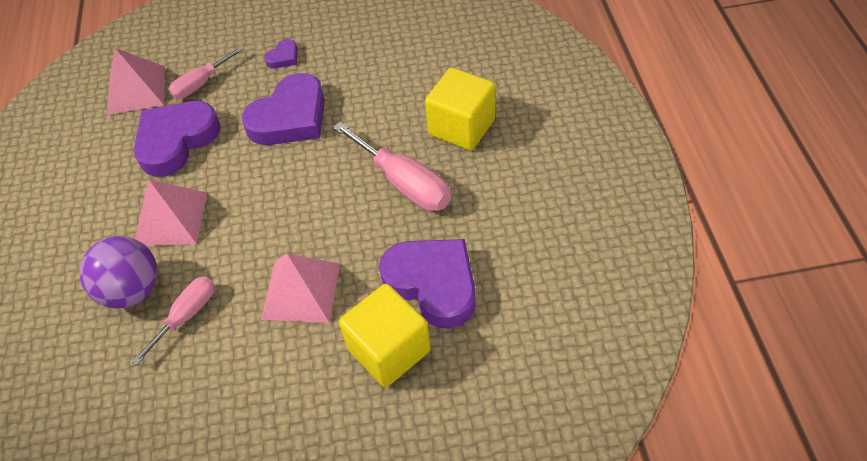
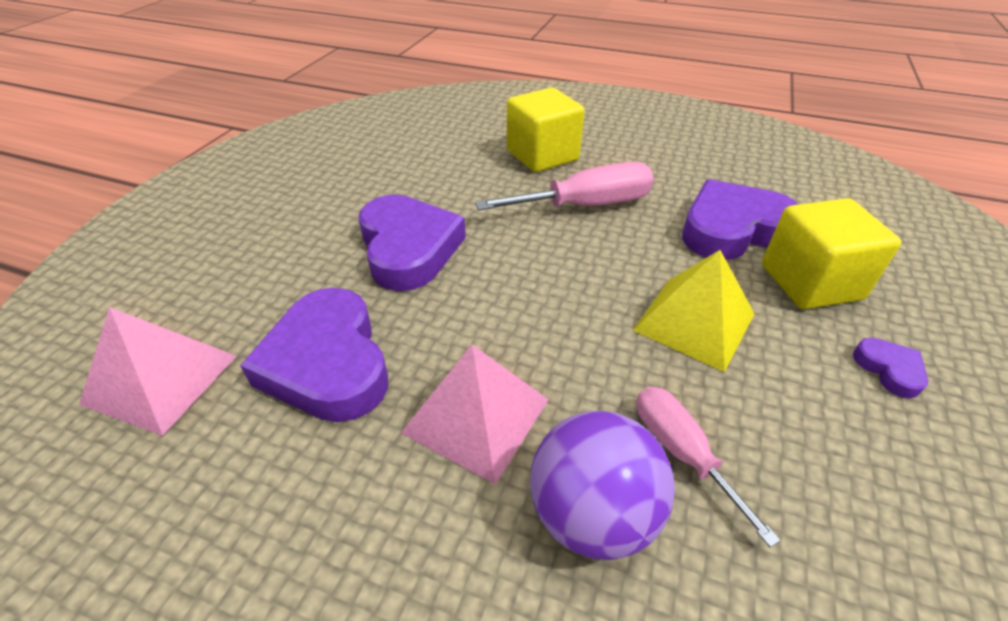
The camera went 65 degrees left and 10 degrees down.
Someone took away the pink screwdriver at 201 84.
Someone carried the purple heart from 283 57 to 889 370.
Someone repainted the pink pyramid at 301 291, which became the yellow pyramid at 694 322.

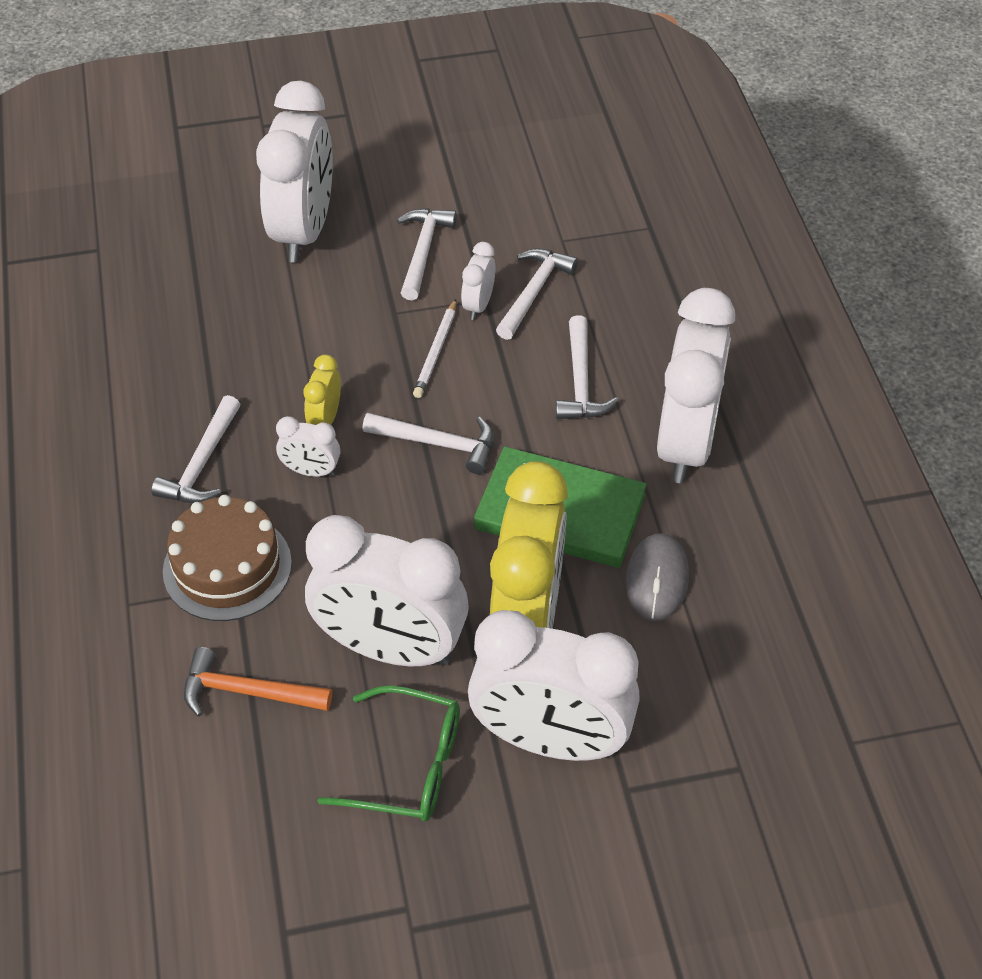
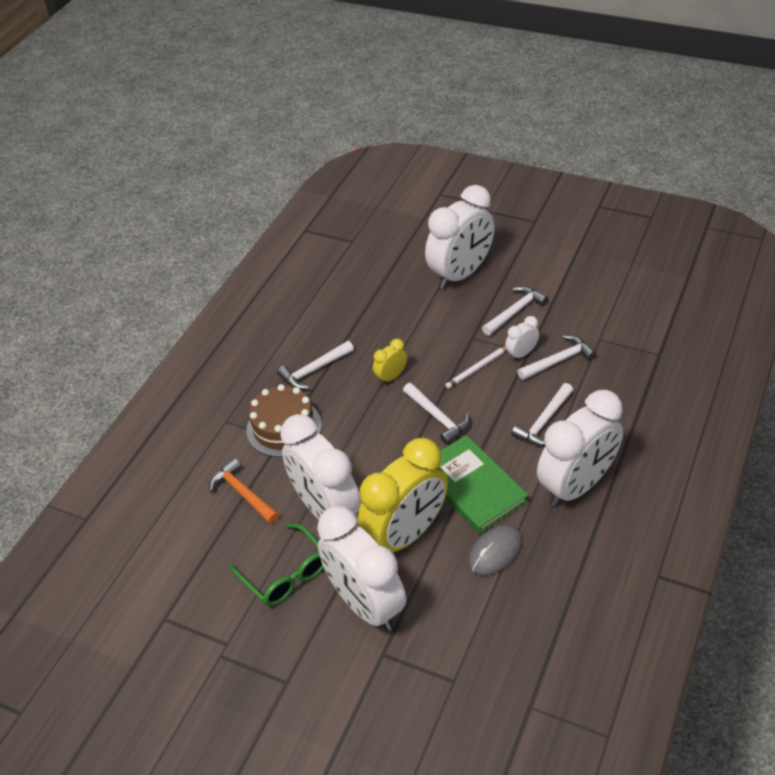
The camera went 40 degrees right and 5 degrees down.
Someone took away the white clock at 311 471.

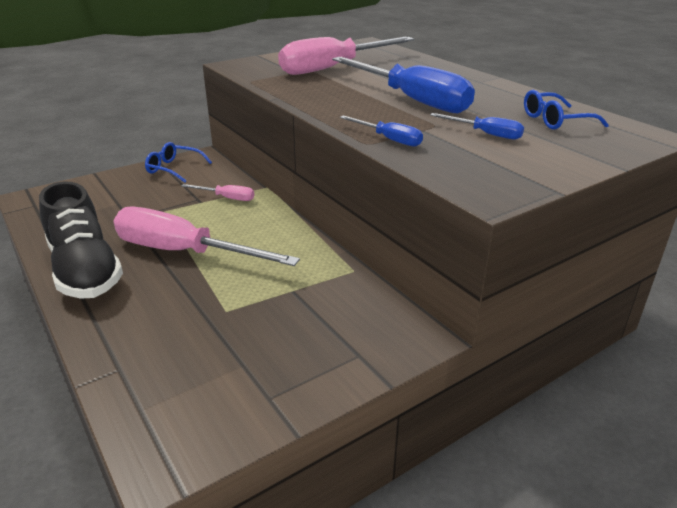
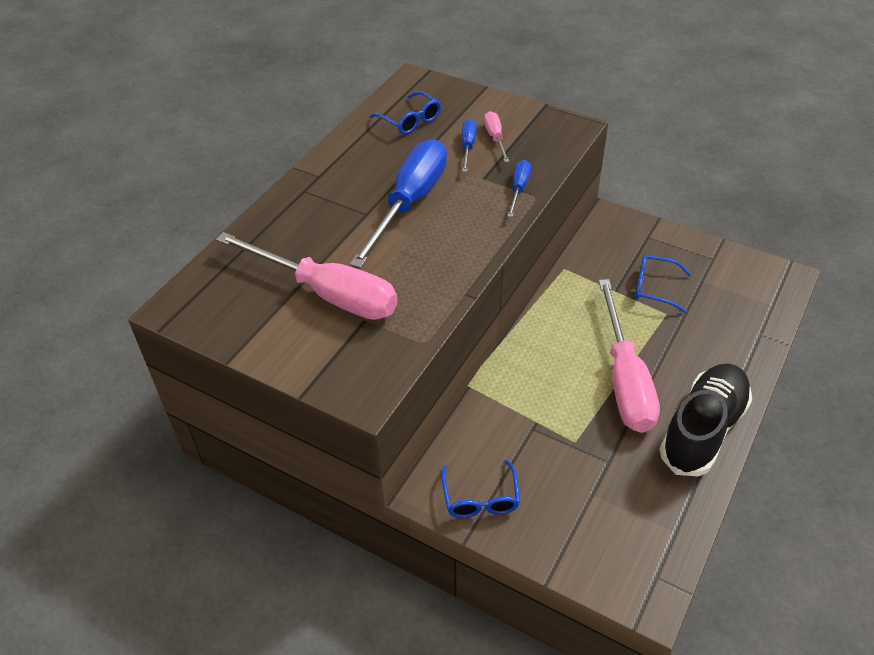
The camera went 115 degrees left and 15 degrees up.
Someone put down the blue glasses at 654 288.
Someone carried the pink screwdriver from 226 198 to 495 138.

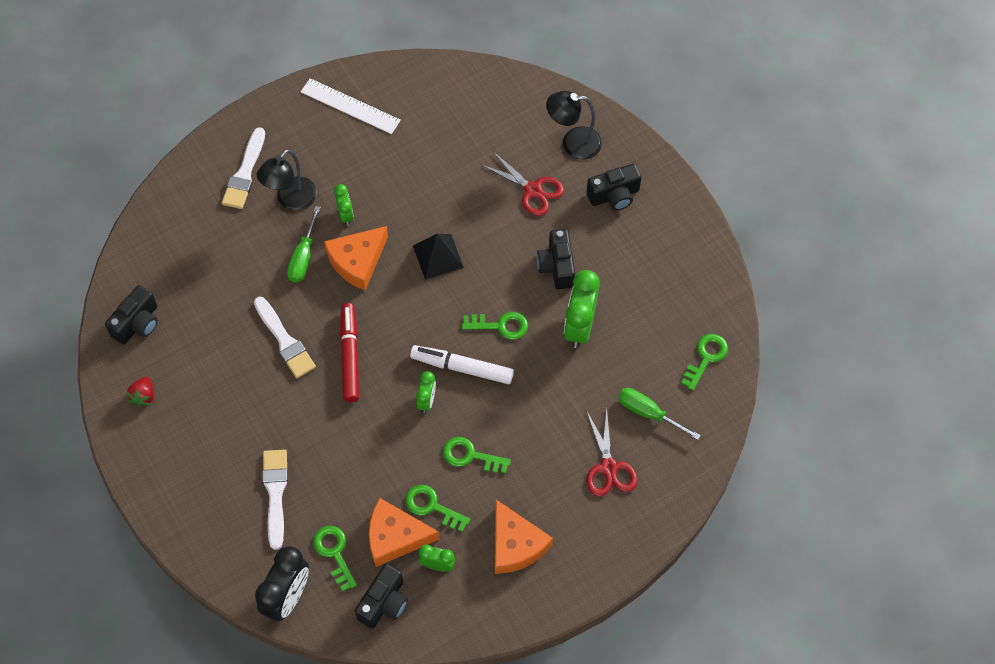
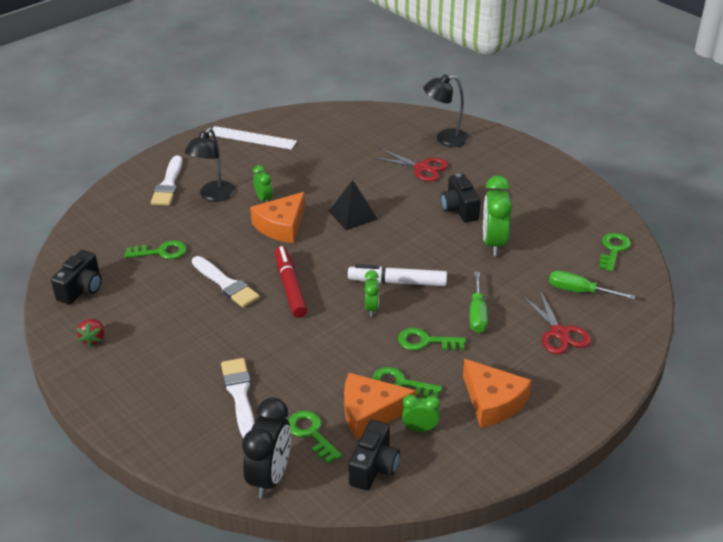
The camera went 10 degrees left and 25 degrees down.
Someone took away the black camera at 614 195.
Someone carried the green screwdriver from 303 256 to 477 314.
Someone carried the green key from 500 325 to 161 252.

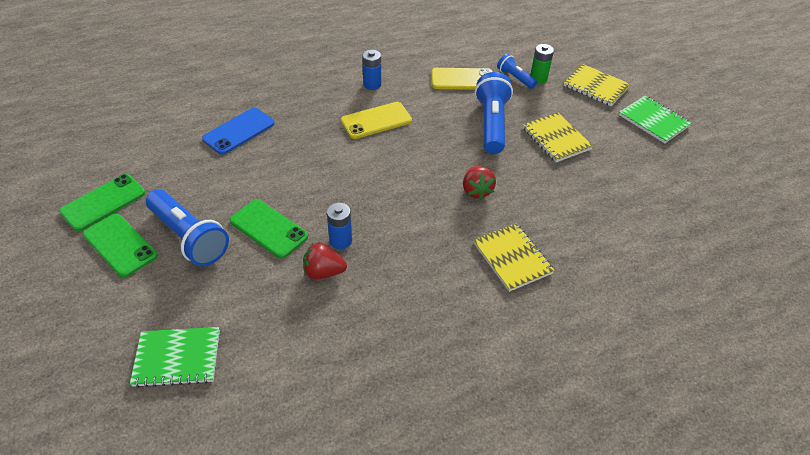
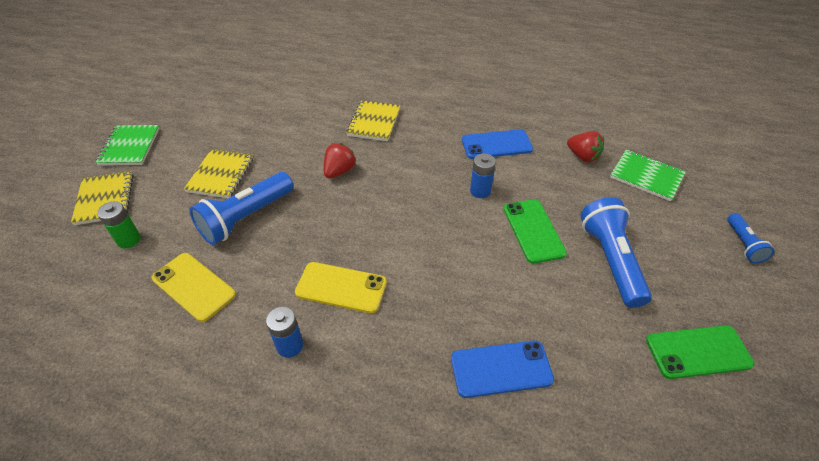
The camera went 140 degrees left and 0 degrees up.
Someone took away the green phone at 120 245.
Someone put down the blue phone at 496 144.
Someone carried the red strawberry from 323 272 to 583 156.
Someone carried the blue flashlight from 515 78 to 743 244.

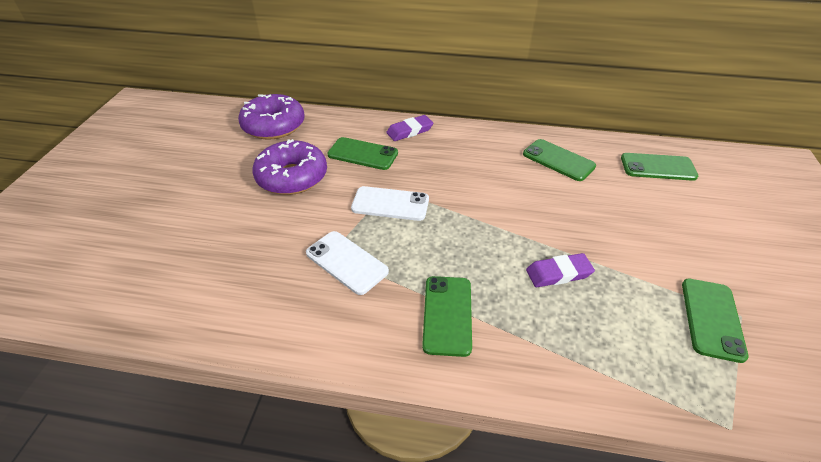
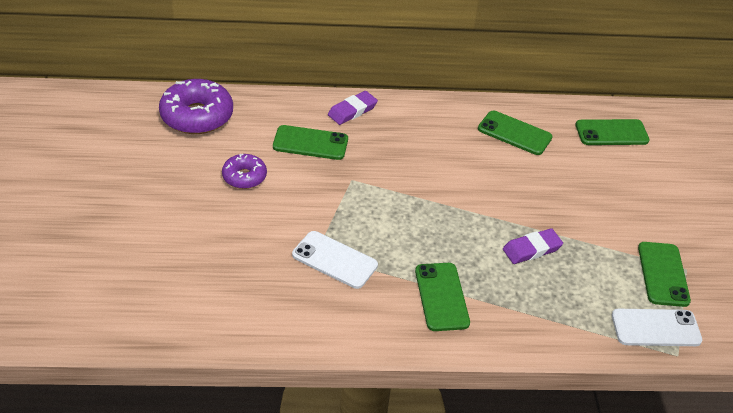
The camera went 15 degrees left and 0 degrees up.
Someone carried the white phone from 390 204 to 655 328.
Someone scaled the purple donut at 292 177 by 0.57.

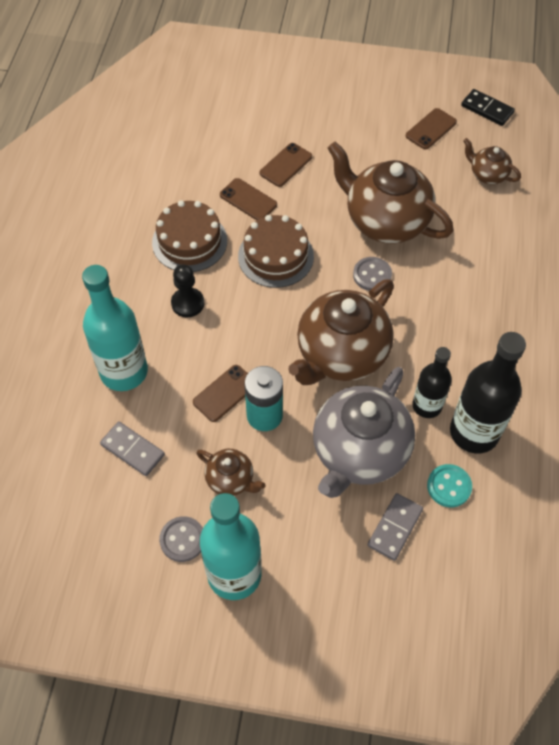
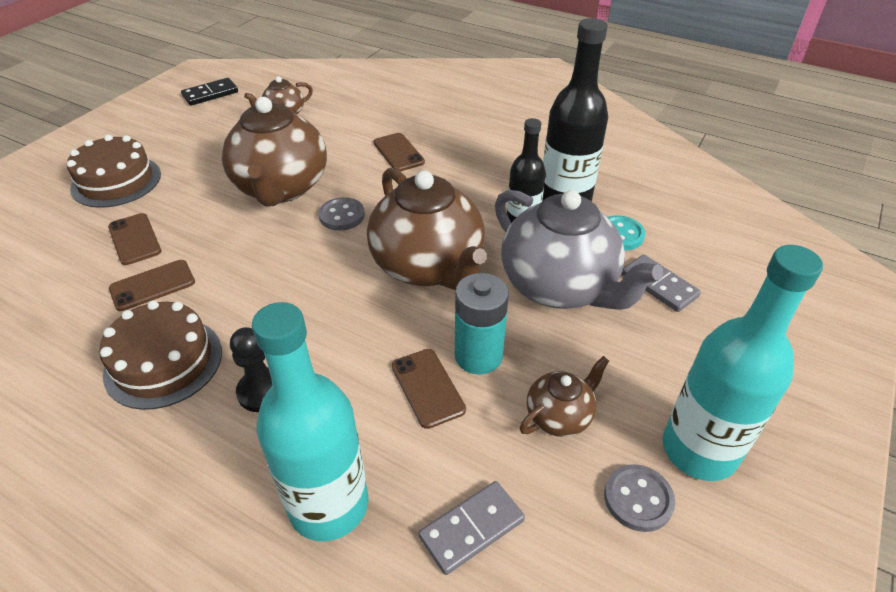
The camera went 70 degrees left and 15 degrees down.
Someone carried the brown cake from 276 256 to 116 181.
Someone carried the brown phone from 431 129 to 398 152.
Someone rotated the brown teapot at 385 221 by 60 degrees counterclockwise.

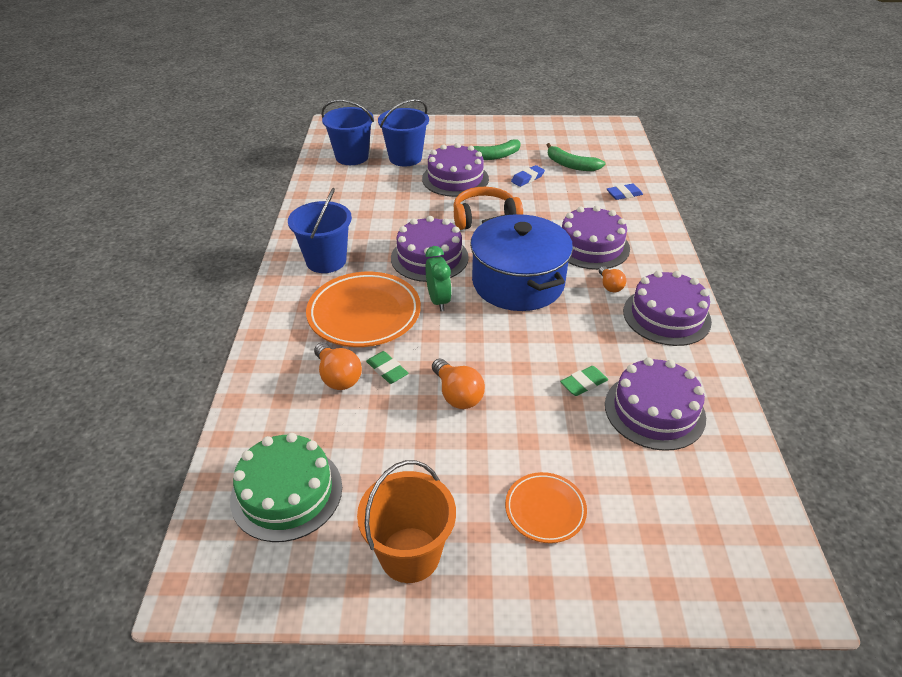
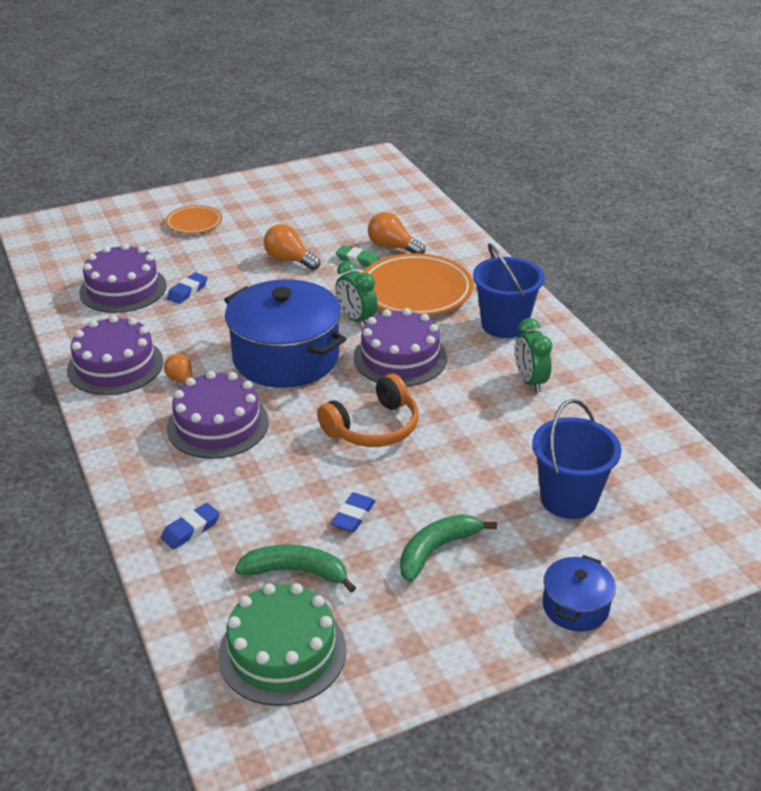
The camera went 155 degrees right and 5 degrees down.
Someone took away the blue bucket at 352 157.
Someone took away the orange bucket at 410 554.
Someone took away the purple cake at 455 178.
Someone put down the green clock at 530 381.
Someone put down the blue pot at 575 606.
Someone carried the green cake from 286 492 to 282 652.
Someone repainted the green eraser at 583 384, which became the blue eraser at 187 291.

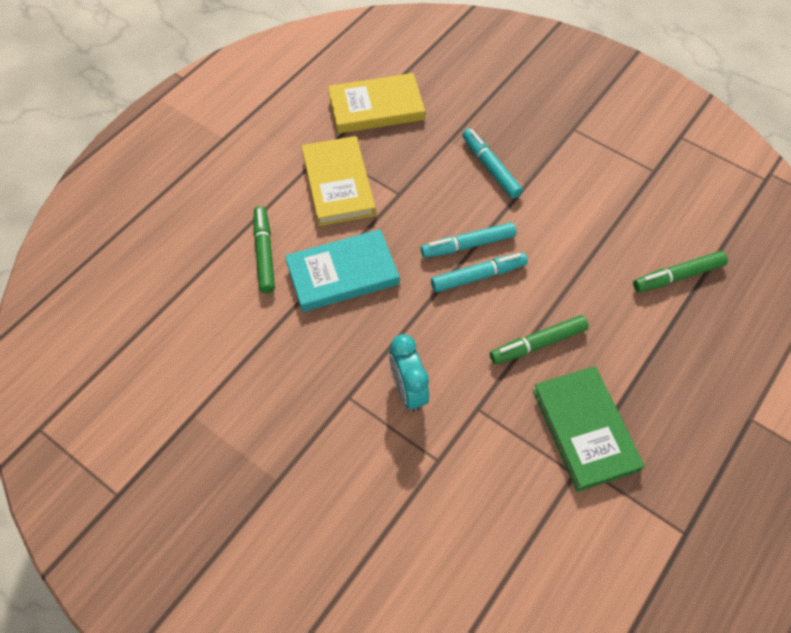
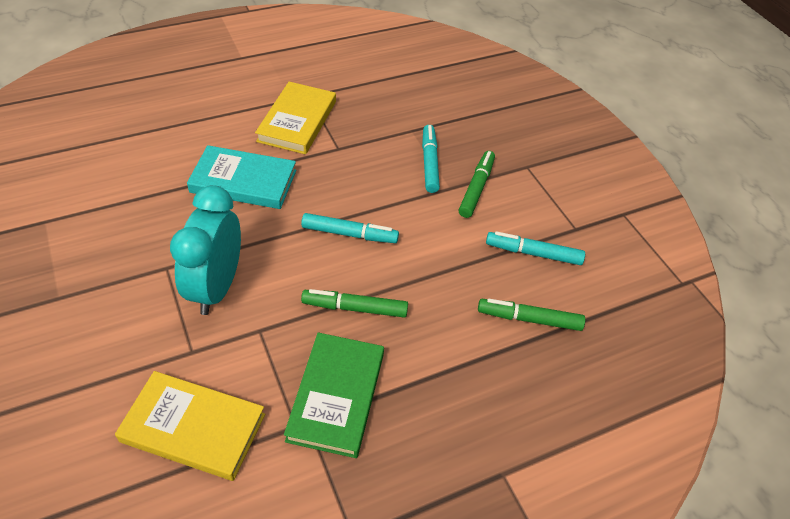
The camera went 25 degrees right and 10 degrees down.
Someone carried the green marker from 264 253 to 476 188.
Someone carried the yellow book from 376 107 to 193 428.
Someone carried the turquoise marker from 468 245 to 533 253.
Someone scaled the turquoise clock at 408 390 by 1.52.

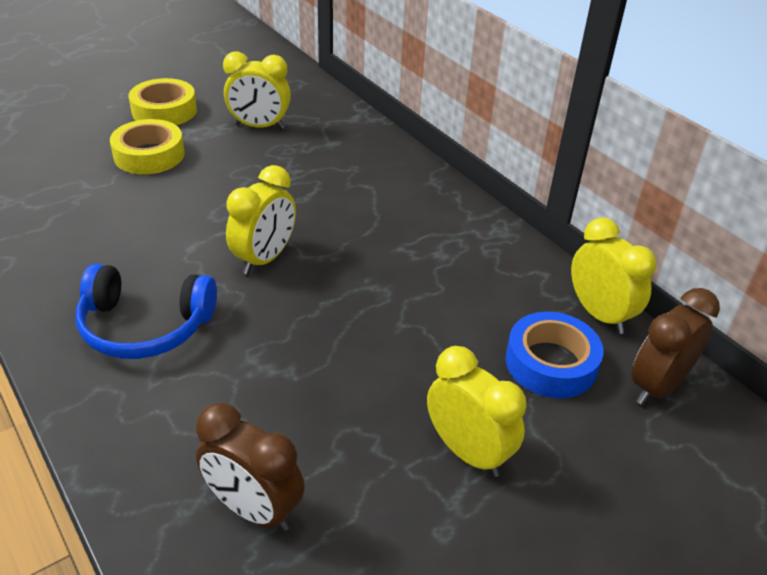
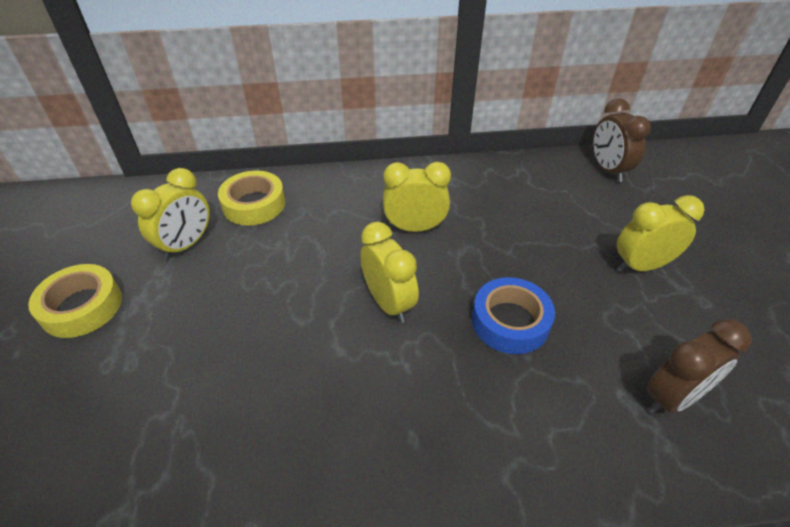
The camera went 60 degrees left and 5 degrees up.
Someone took away the blue headphones at 145 327.
Someone carried the yellow tape from 149 155 to 254 204.
Someone carried the blue tape from 551 363 to 510 321.
Someone carried the yellow clock from 599 314 to 415 228.

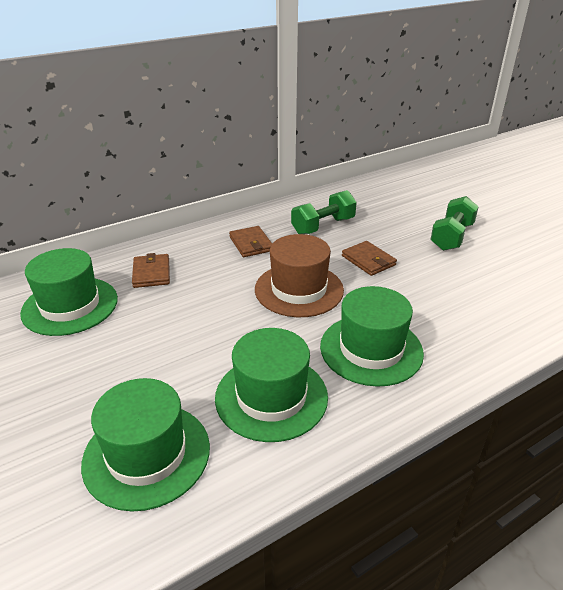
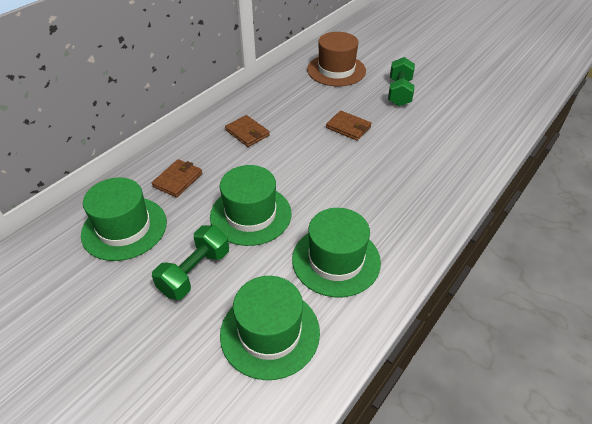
The camera went 20 degrees left and 10 degrees up.
Someone carried the brown hat from 299 289 to 336 70.
Someone carried the green dumbbell from 323 226 to 195 272.
Someone carried the green hat from 371 349 to 250 214.
Someone rotated the brown wallet at 151 273 by 60 degrees clockwise.

